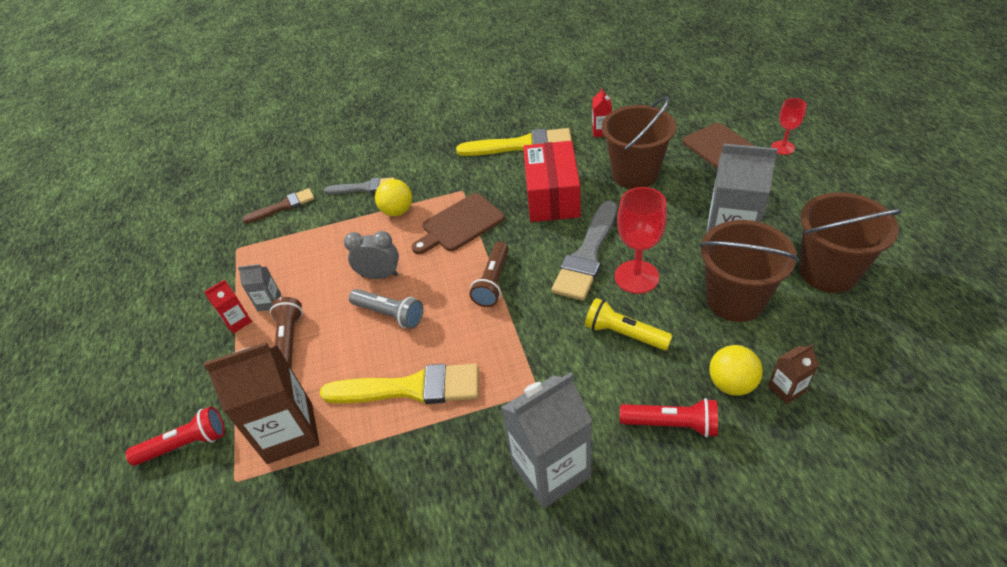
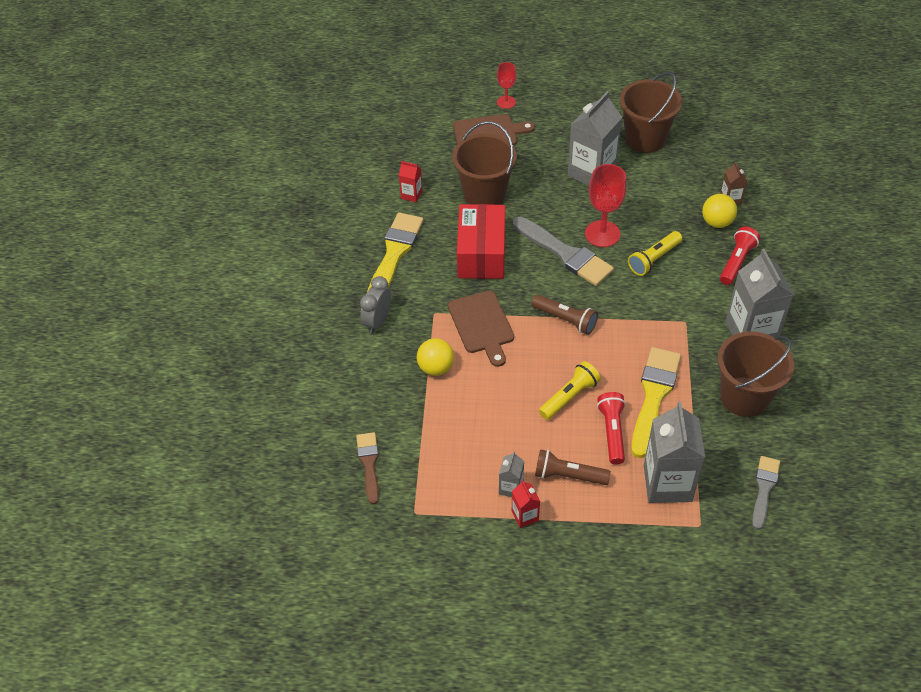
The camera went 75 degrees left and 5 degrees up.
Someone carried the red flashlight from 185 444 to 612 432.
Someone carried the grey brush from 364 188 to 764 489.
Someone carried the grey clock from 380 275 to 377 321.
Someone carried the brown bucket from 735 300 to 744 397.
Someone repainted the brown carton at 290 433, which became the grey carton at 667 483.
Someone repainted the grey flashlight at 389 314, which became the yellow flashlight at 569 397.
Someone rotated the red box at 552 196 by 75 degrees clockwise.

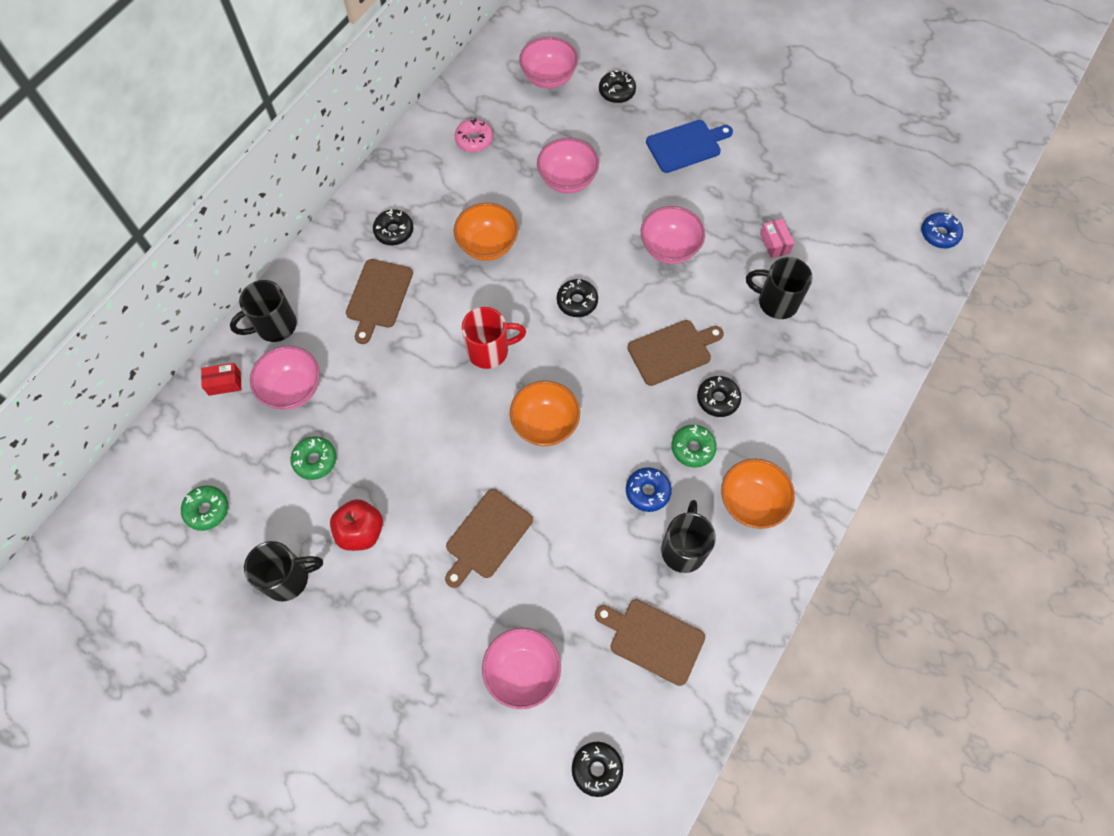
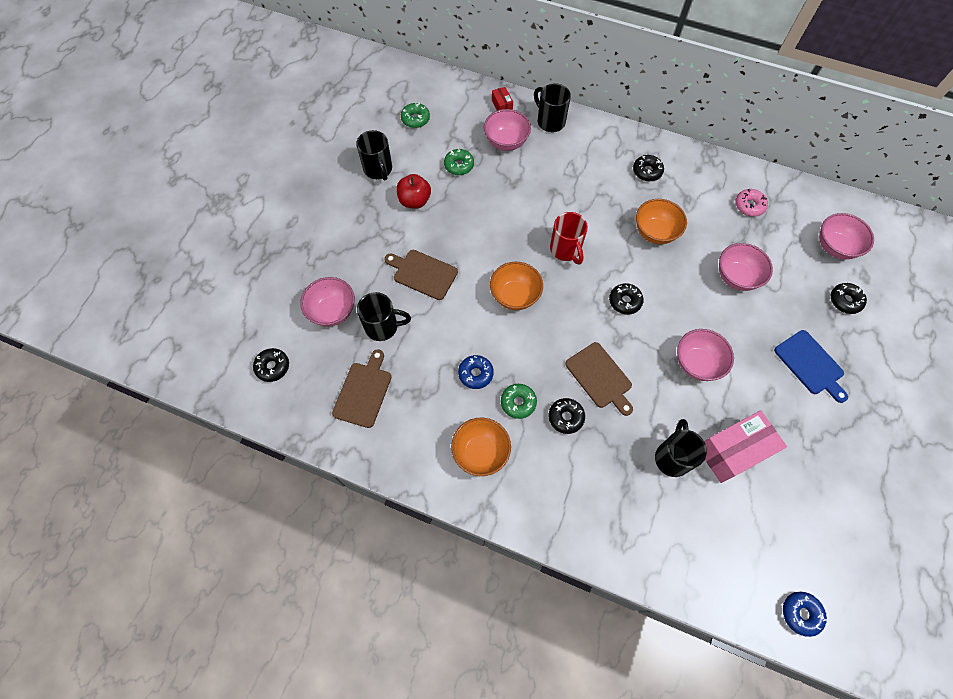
The camera went 80 degrees right and 0 degrees up.
Someone took away the brown cutting board at 378 297.
Someone carried the black mug from 683 548 to 383 327.
Someone scaled the pink box at 774 243 by 2.19.

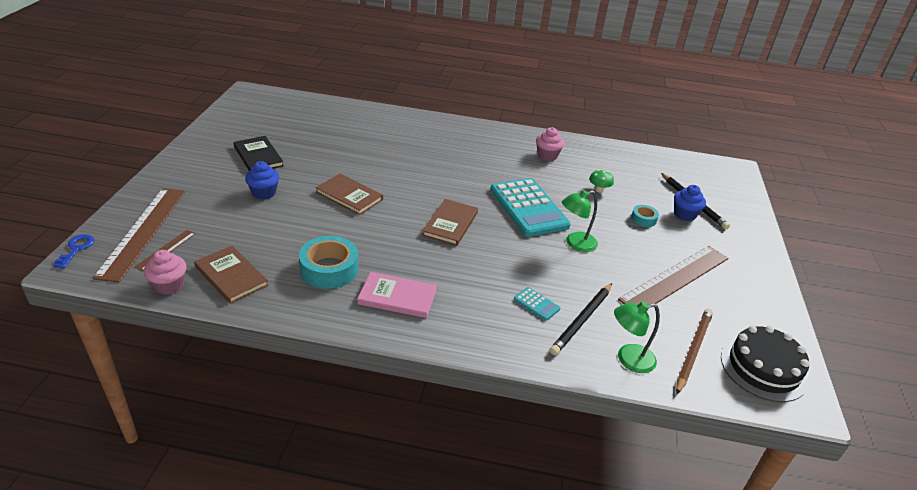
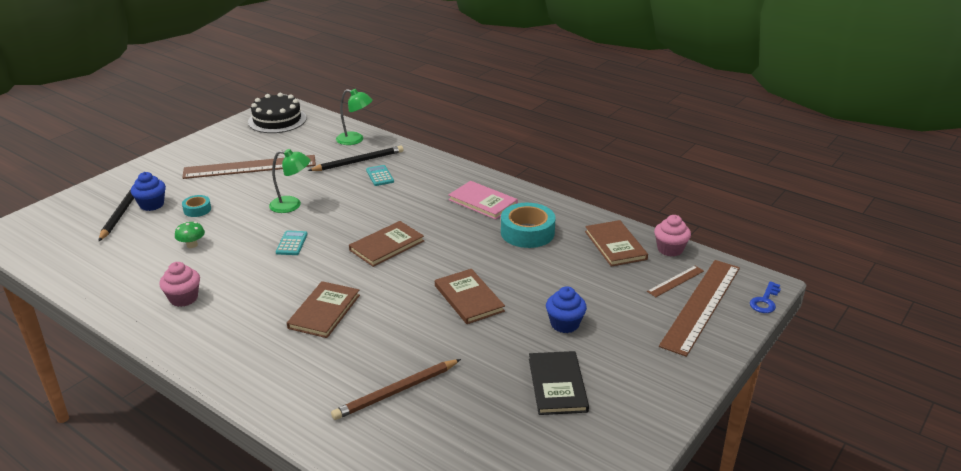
The camera went 150 degrees left and 5 degrees down.
Someone put down the brown book at 324 311.
Someone carried the brown pencil from 692 351 to 396 392.
Someone scaled the turquoise calculator at 528 208 by 0.41.

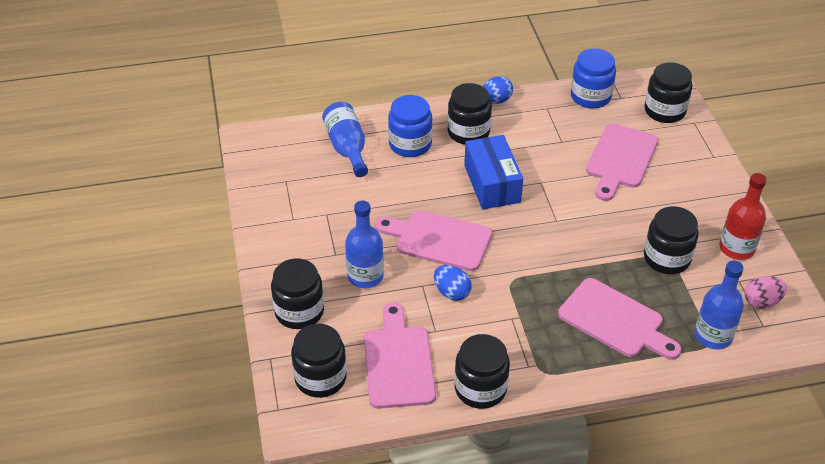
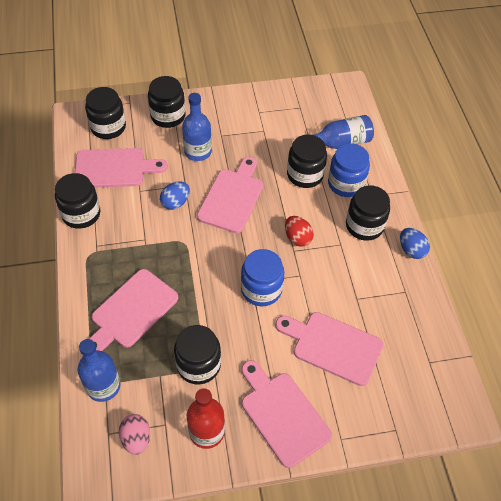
The camera went 90 degrees right and 10 degrees up.
Someone put down the pink cutting board at 282 414.
Someone carried the blue jar from 590 96 to 261 289.
Someone carried the black jar from 664 111 to 305 175.
Someone swapped the blue box at 492 184 for the red egg at 297 238.

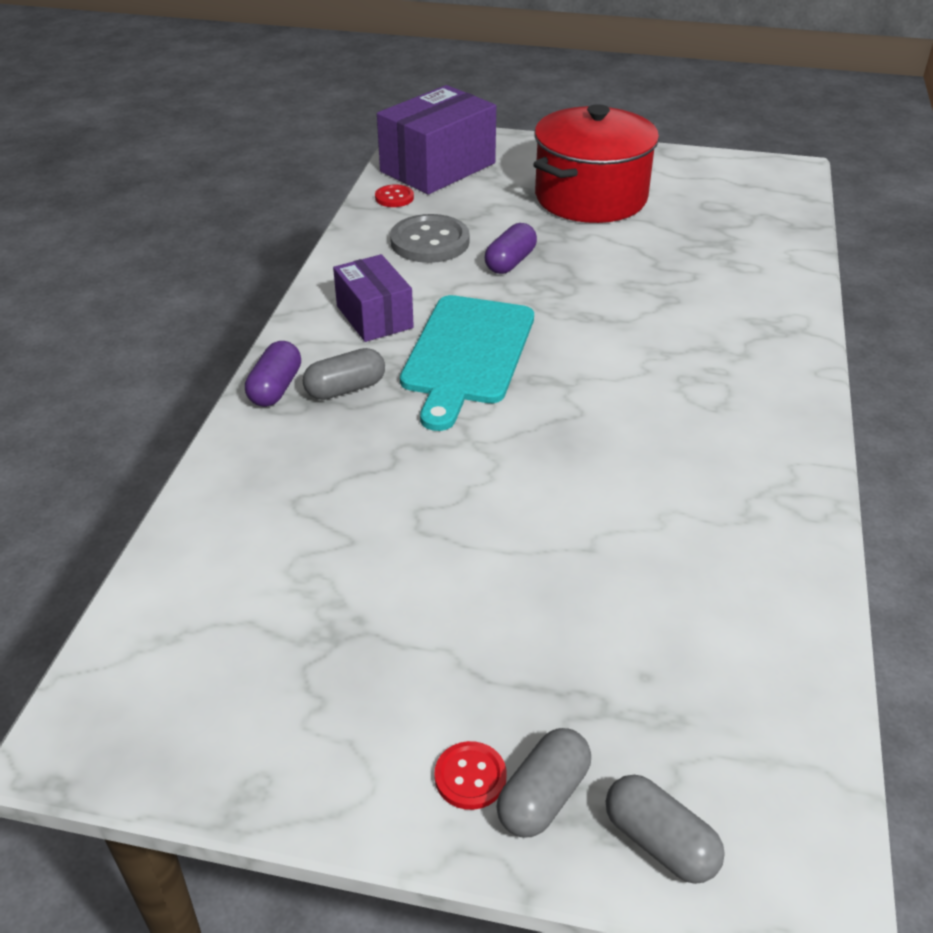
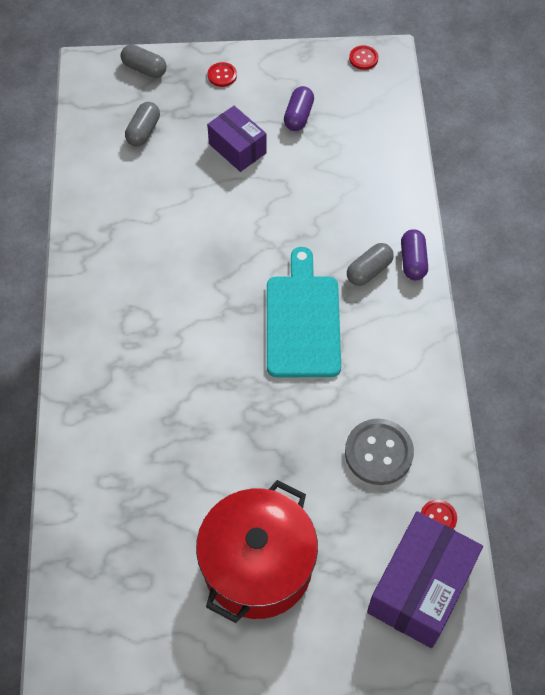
The camera went 165 degrees right and 20 degrees up.
Someone put down the red button at 363 58.
Someone carried the purple box from 374 317 to 237 148.
Someone carried the purple capsule from 510 262 to 298 116.
Someone carried the grey capsule from 543 796 to 143 131.

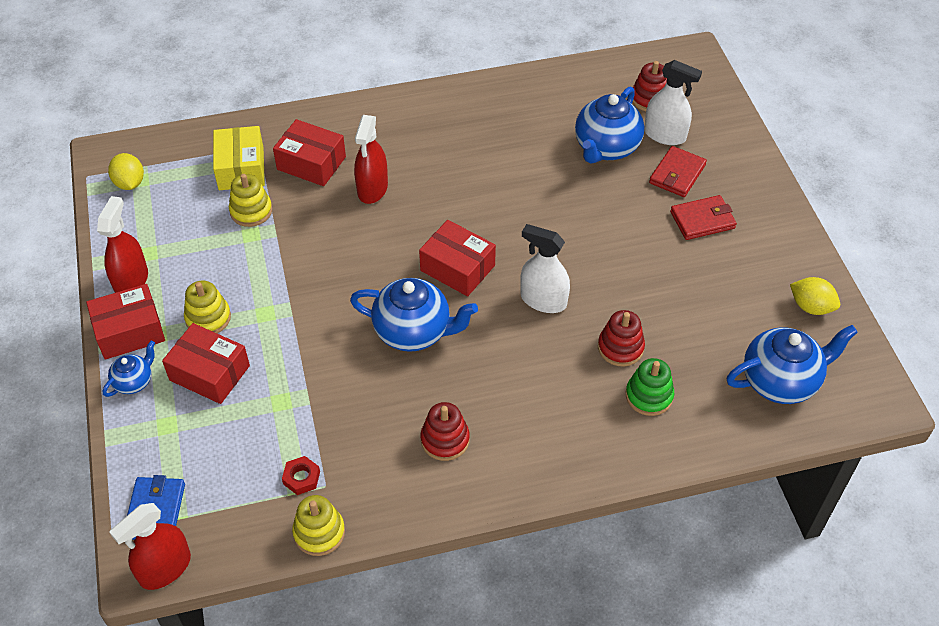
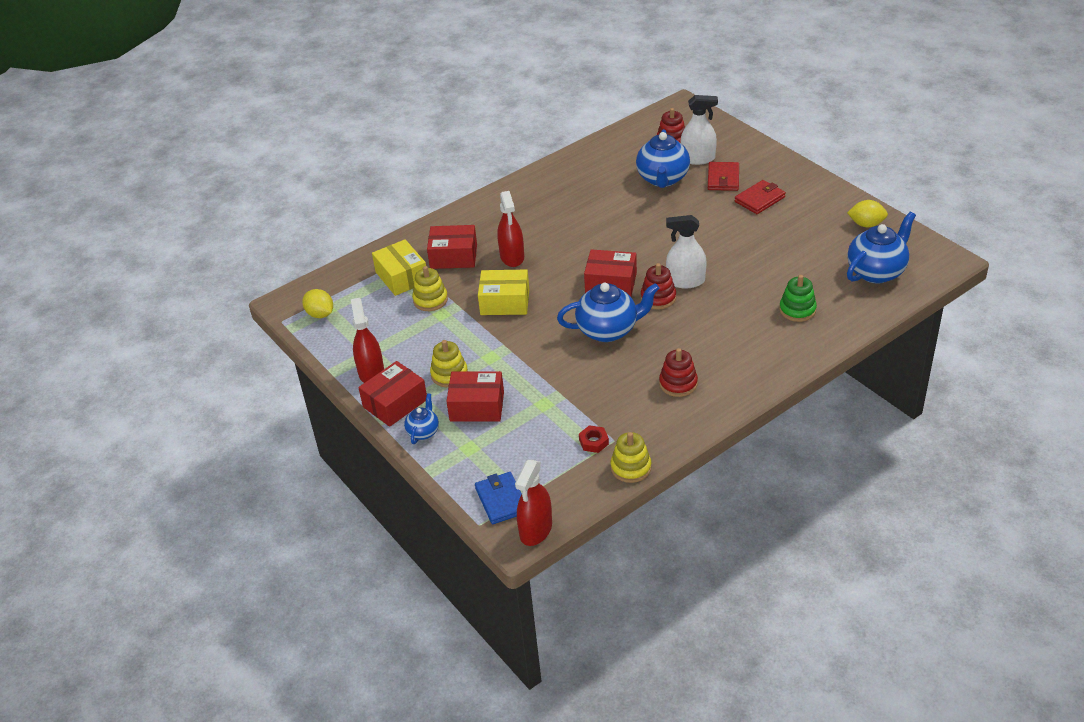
The camera went 20 degrees left and 10 degrees down.
Someone put down the yellow box at 505 302.
Someone carried the red stacking toy from 620 348 to 658 298.

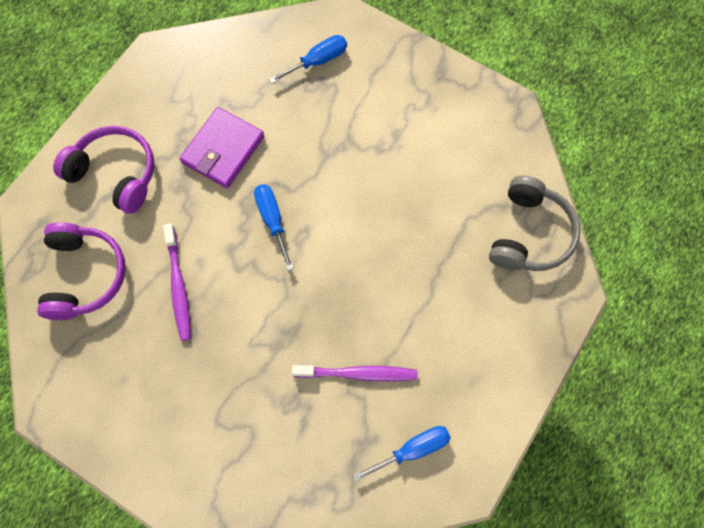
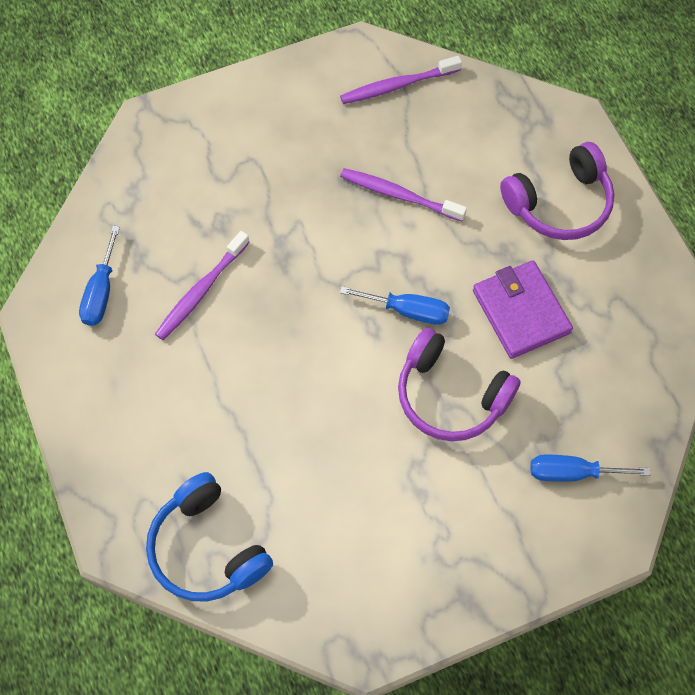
The camera went 125 degrees right and 5 degrees down.
Someone put down the purple toothbrush at 397 85.
Someone carried the purple headphones from 85 275 to 450 396.
Someone repainted the grey headphones at 530 234, which became the blue headphones at 207 548.
Someone rotated the blue screwdriver at 318 61 by 90 degrees clockwise.

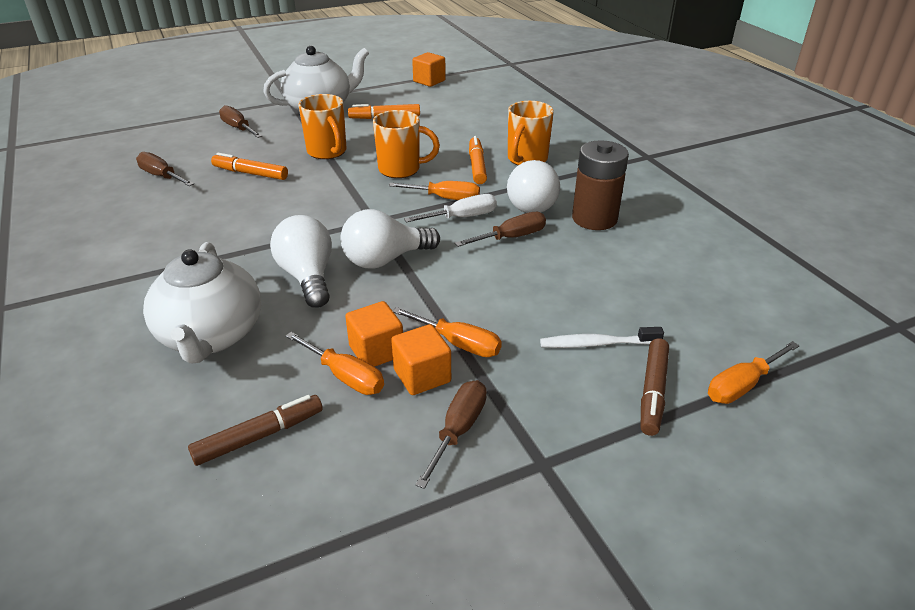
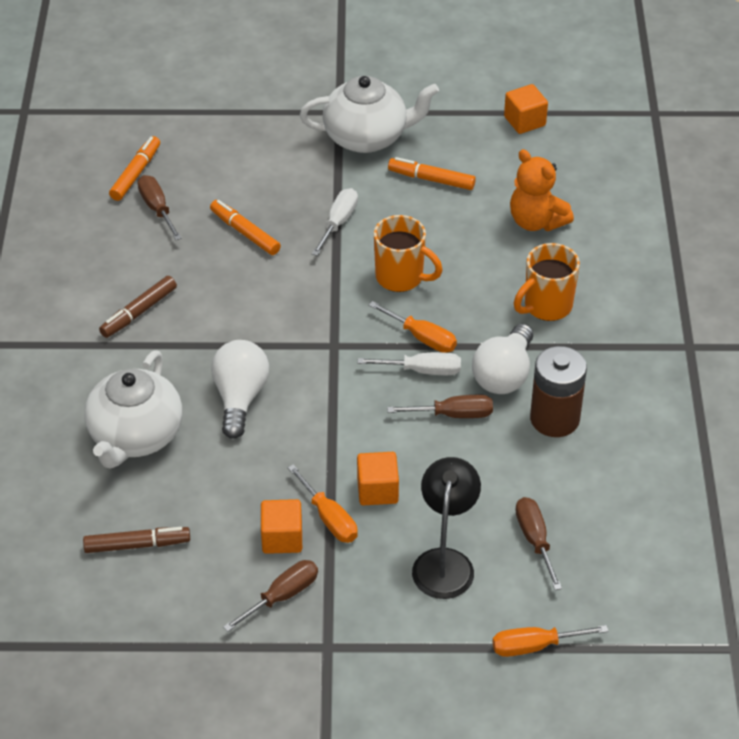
The camera went 25 degrees right and 10 degrees up.
Someone took away the orange screwdriver at 345 376.
Someone took away the white light bulb at 385 259.
Someone put down the orange teddy bear at 536 221.
Someone carried the brown screwdriver from 238 128 to 535 540.
Someone carried the orange cube from 376 351 to 377 490.
Someone carried the orange marker from 477 166 to 135 173.
Someone carried the brown marker from 653 392 to 139 312.
Someone swapped the orange mug at 327 152 for the white screwdriver at 338 222.
Someone swapped the white toothbrush at 596 344 for the black lamp at 445 562.

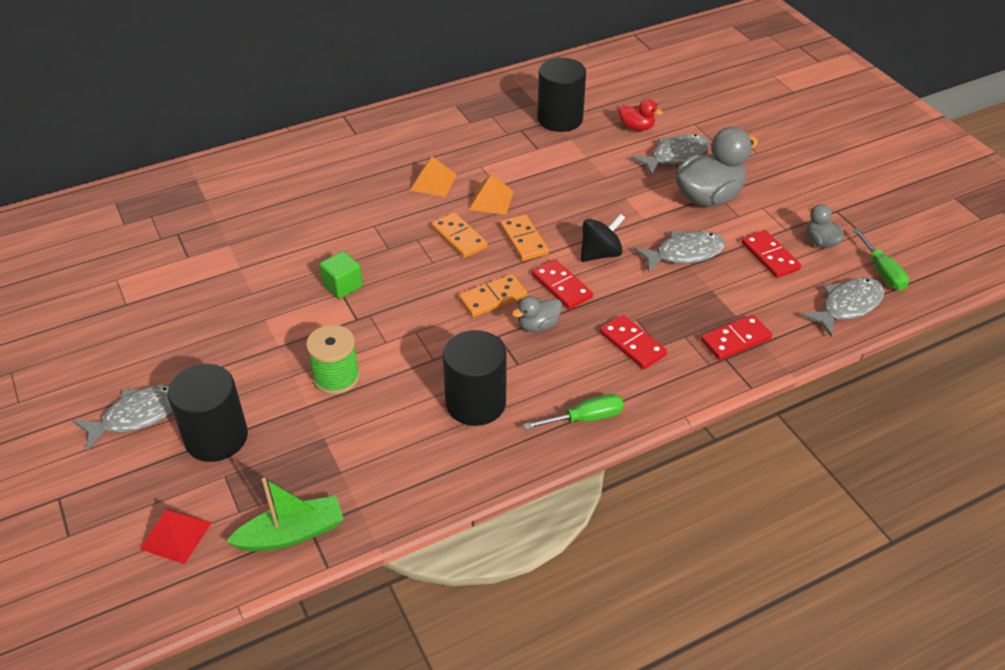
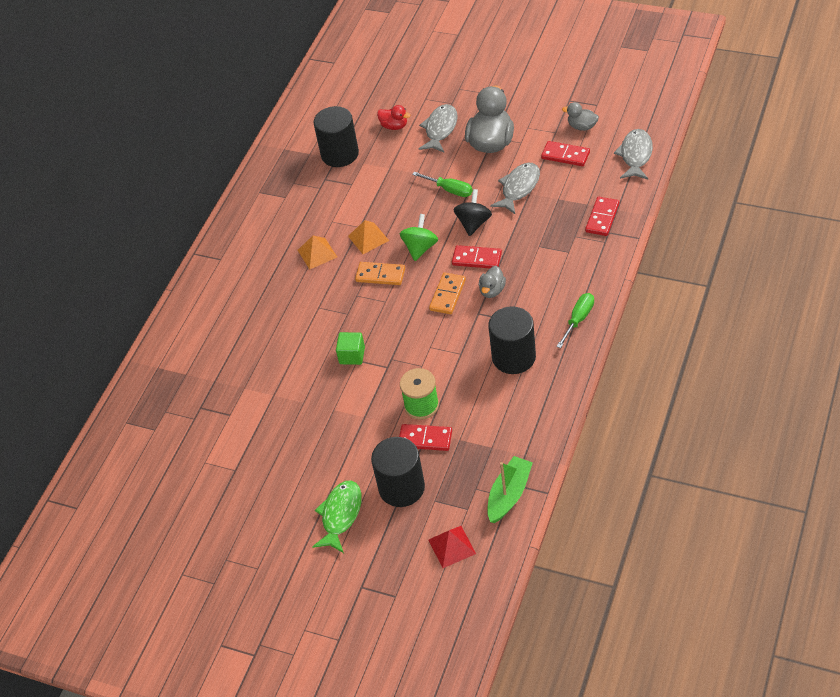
The camera went 35 degrees left and 5 degrees up.
Someone carried the red domino from 632 344 to 425 439.
Someone carried the green screwdriver from 882 271 to 450 190.
Someone swapped the orange domino at 524 240 for the green spinning top at 420 248.
Someone repainted the grey fish at 138 415, which became the green fish at 340 515.
Someone rotated the red duck at 636 127 by 45 degrees clockwise.

